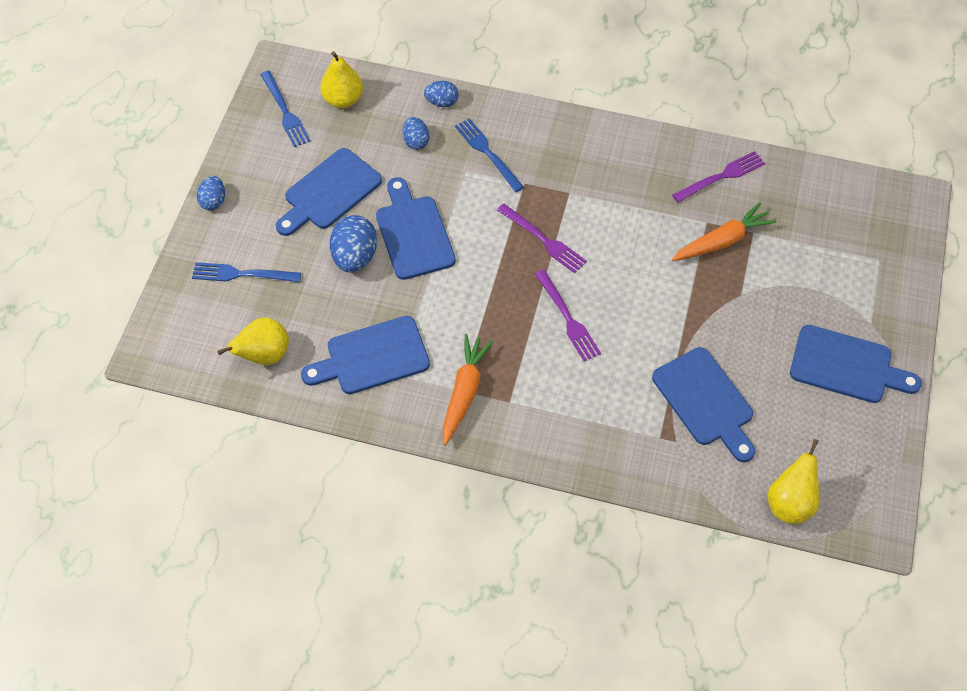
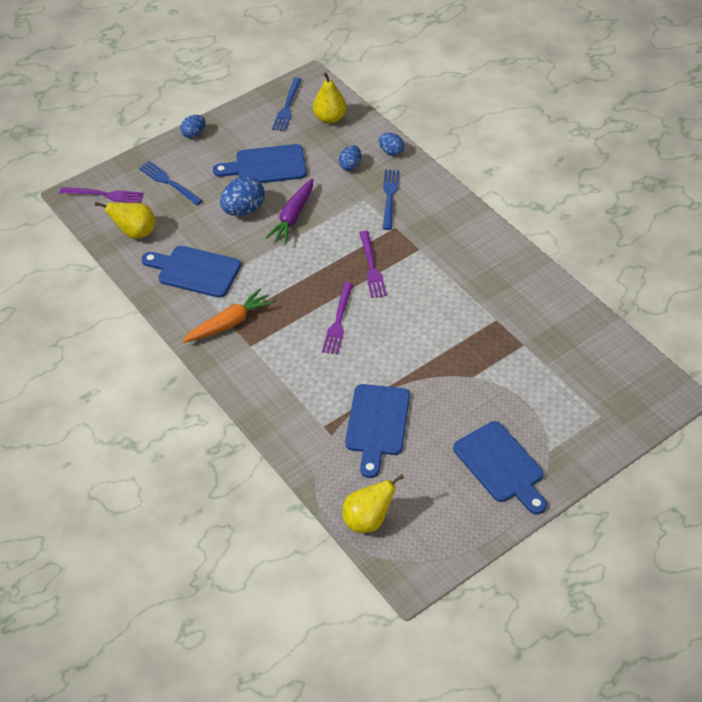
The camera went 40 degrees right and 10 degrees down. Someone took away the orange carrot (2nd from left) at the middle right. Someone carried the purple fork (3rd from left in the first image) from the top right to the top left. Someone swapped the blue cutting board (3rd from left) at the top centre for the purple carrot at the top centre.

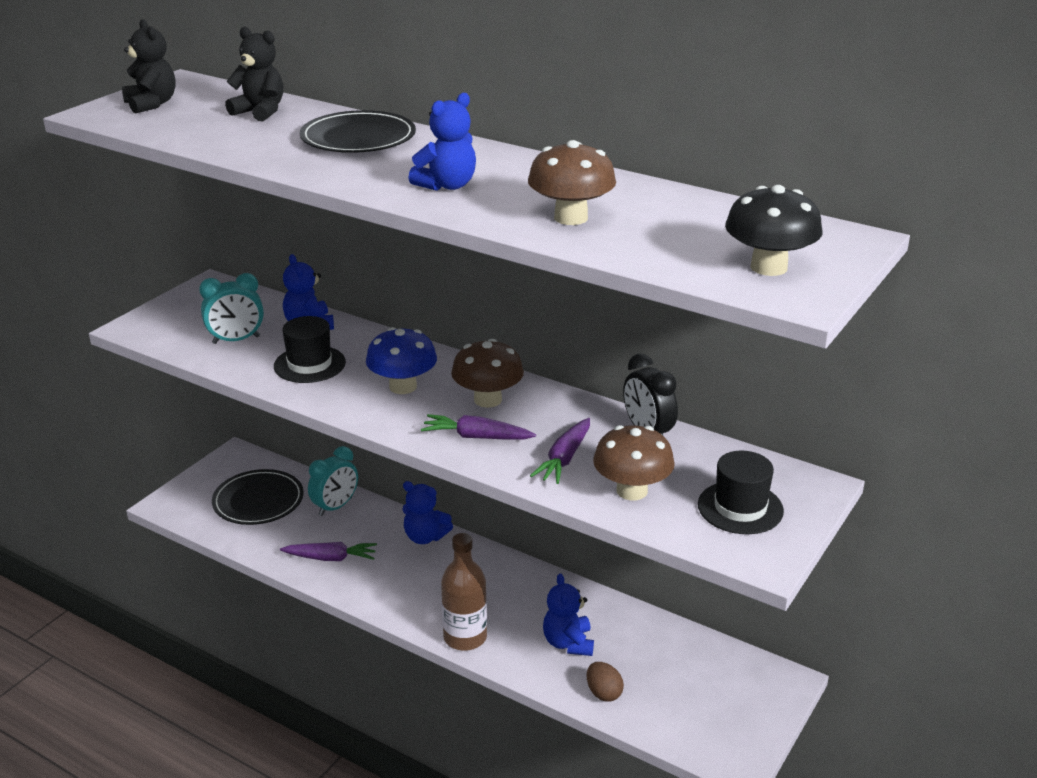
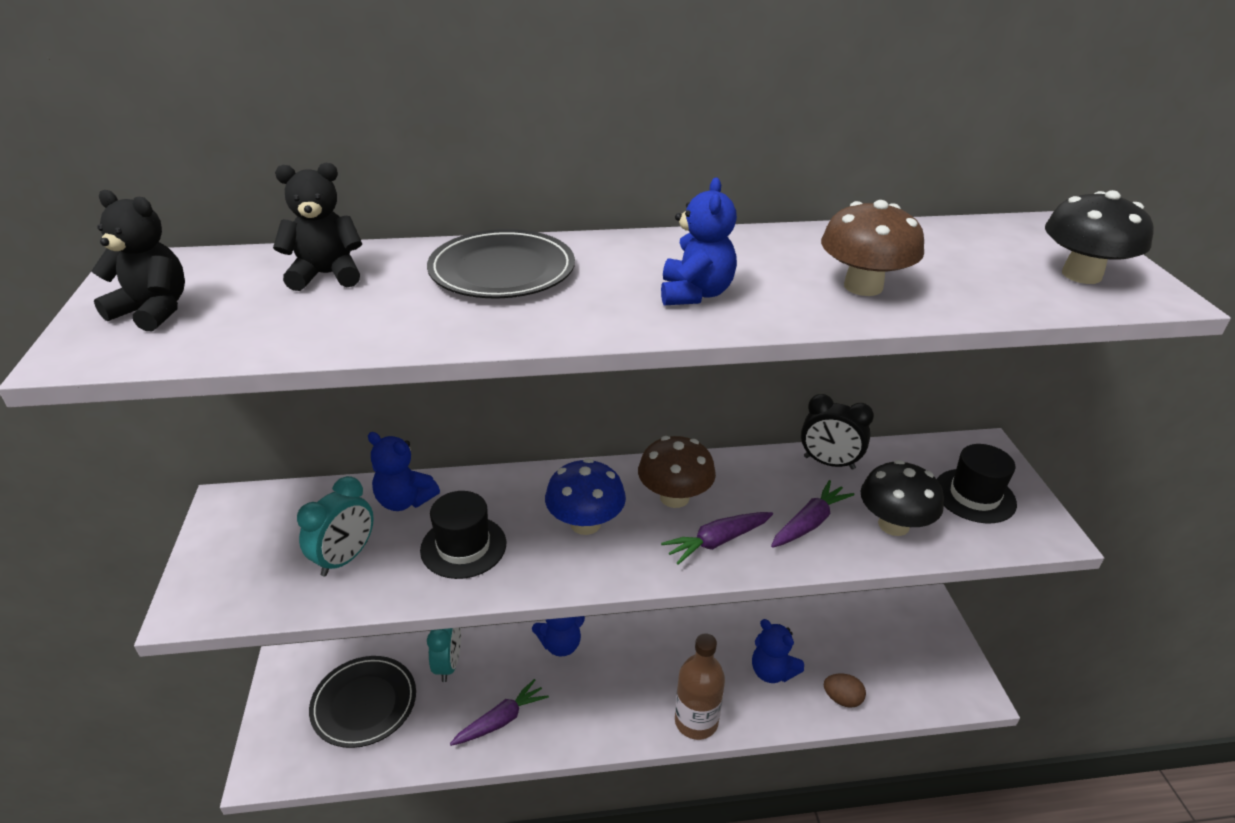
The camera went 40 degrees left and 5 degrees up. Someone repainted the brown mushroom (3rd from left) at the centre, which became the black mushroom (1st from left) at the middle right. Someone rotated the purple carrot (3rd from left) at the centre by 120 degrees counterclockwise.

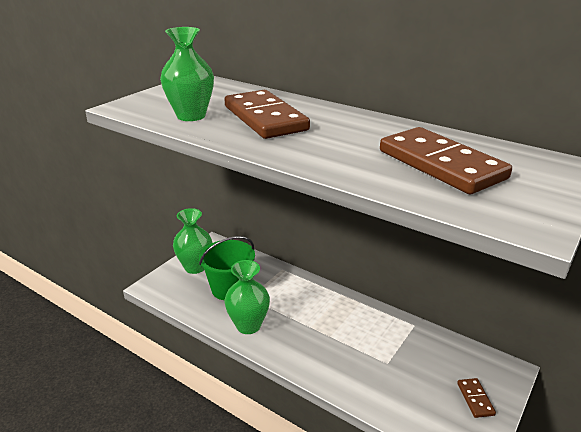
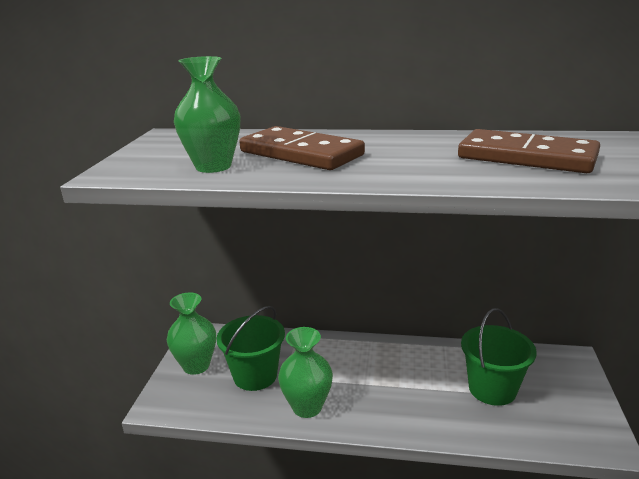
The camera went 25 degrees left and 5 degrees down. Someone took away the brown domino (3rd from left) at the bottom right. Someone put down the green bucket (2nd from left) at the bottom right.

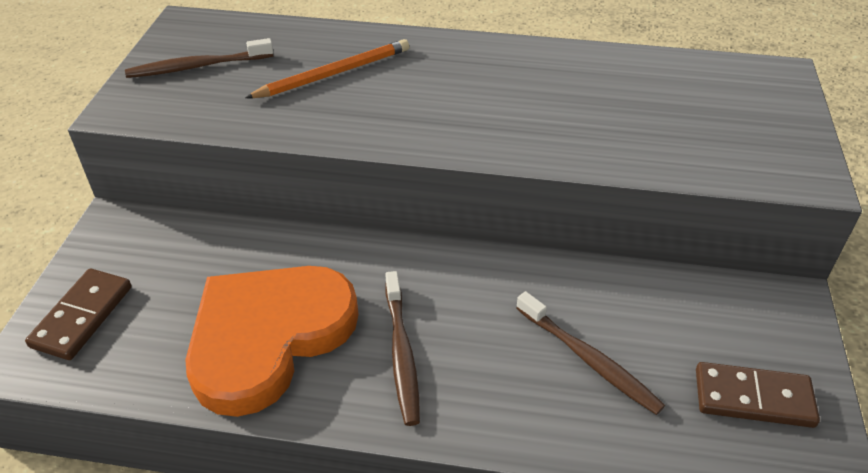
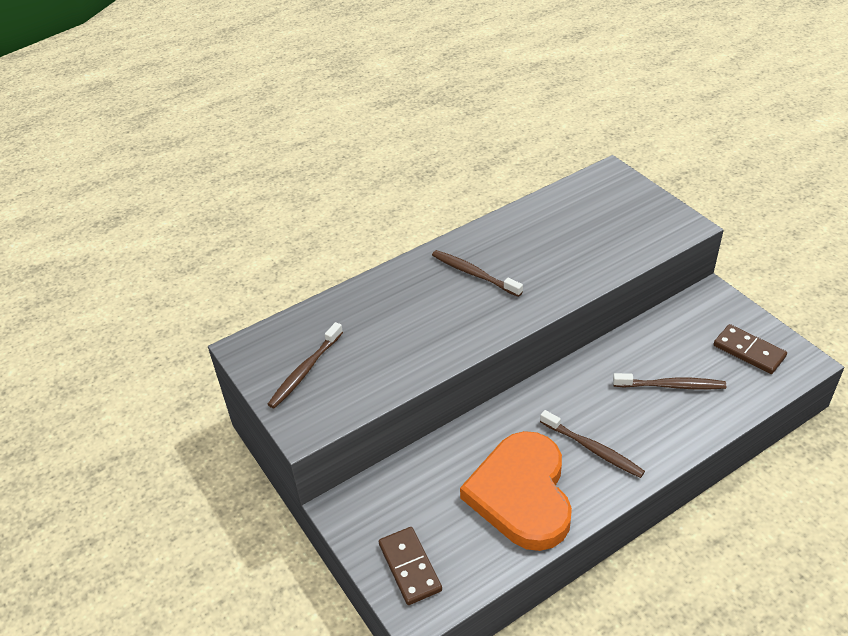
The camera went 40 degrees left and 0 degrees up. Someone took away the orange pencil at the top centre. Someone put down the brown toothbrush (2nd from left) at the centre. Someone rotated the brown domino (2nd from left) at the bottom right by 75 degrees clockwise.

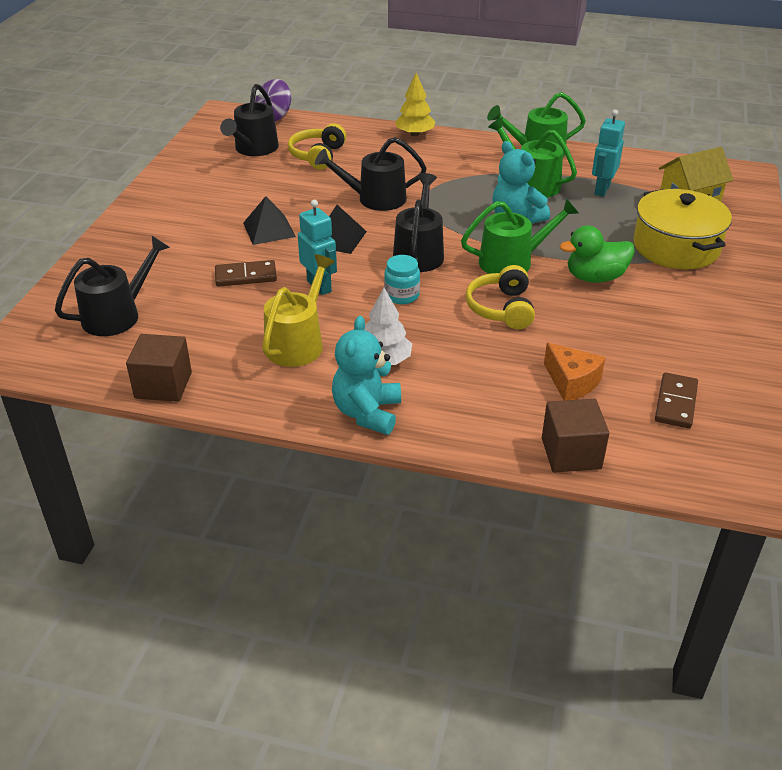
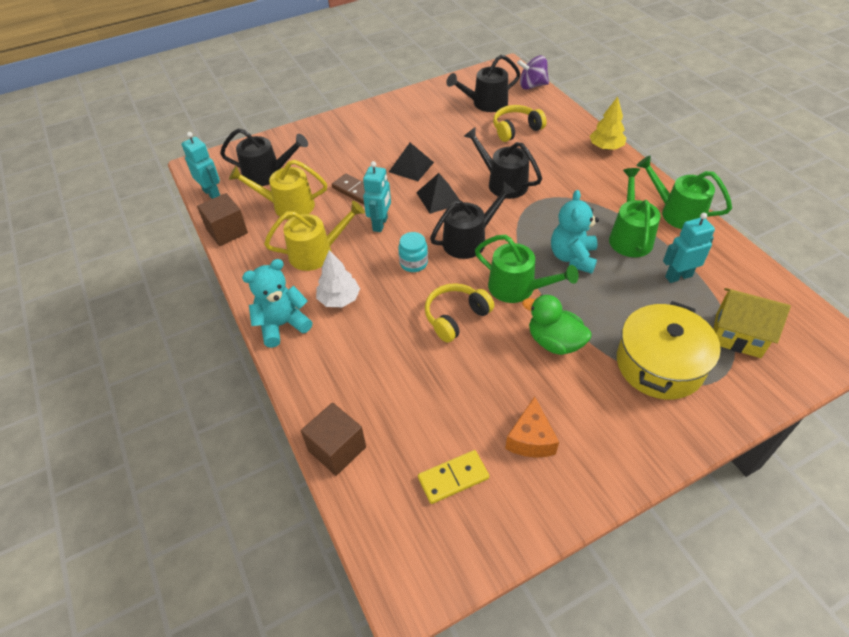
The camera went 50 degrees right and 10 degrees up. Someone put down the turquoise robot (1st from left) at the top left. Someone put down the yellow watering can (1st from left) at the top left. Someone carried the orange cheese from the middle right to the bottom centre. Someone repainted the brown domino (2nd from left) at the middle right, which became the yellow domino at the bottom centre.

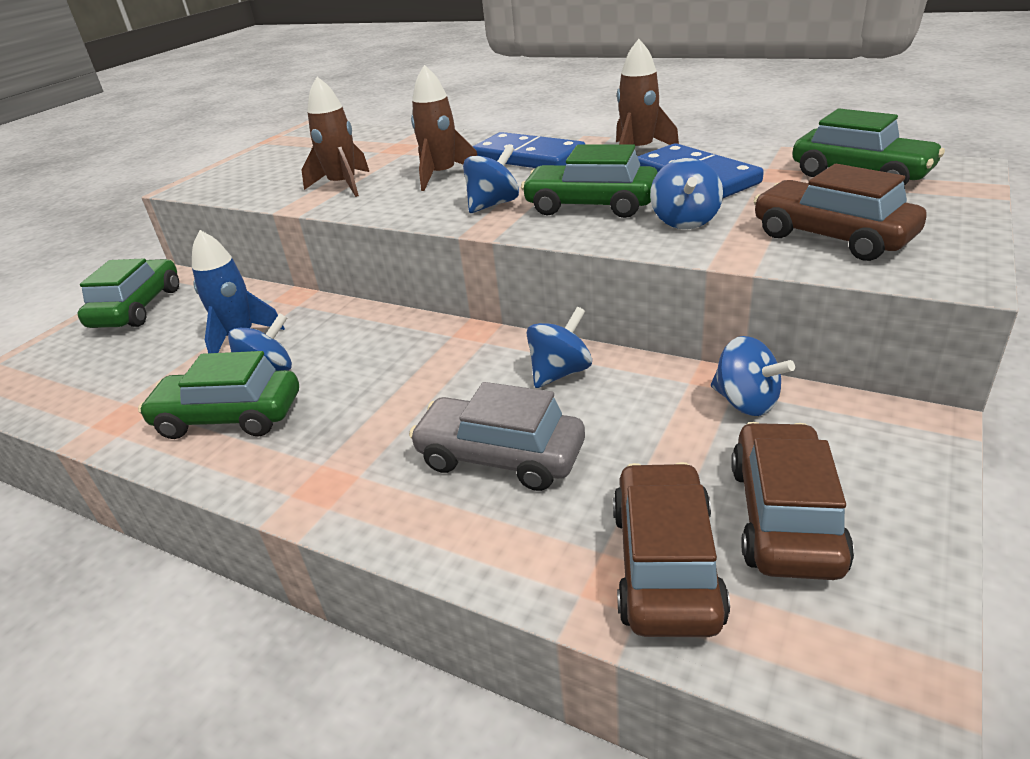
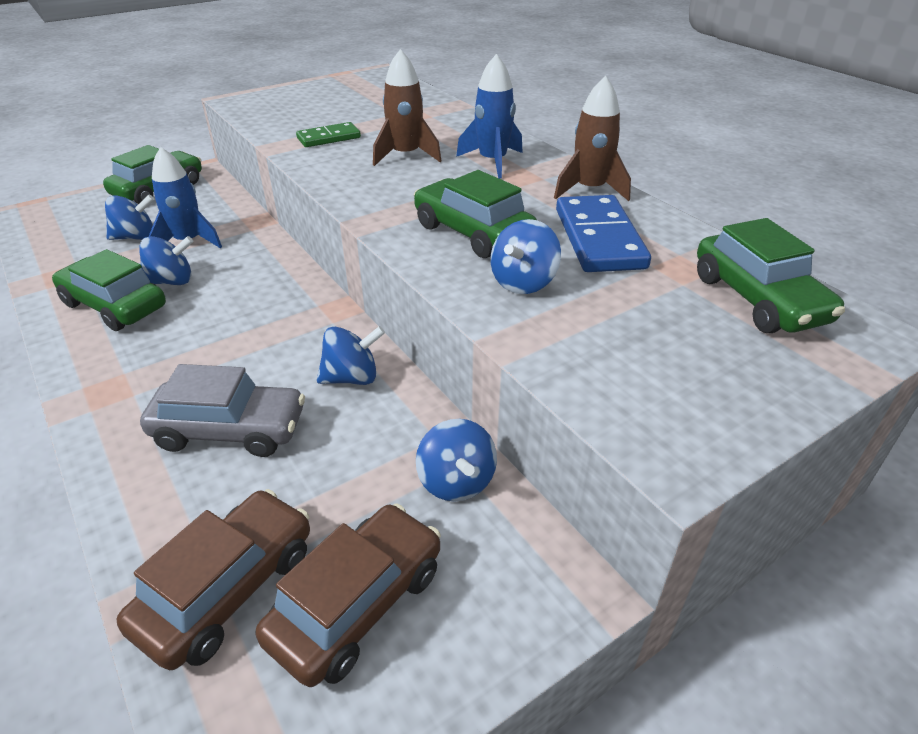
The camera went 25 degrees right and 5 degrees up. Someone took away the brown car (3rd from left) at the top right. Someone carried the blue spinning top (2nd from left in the first image) from the top centre to the top left. Someone swapped the brown rocket (1st from left) at the top left for the green domino at the top centre. Someone swapped the blue domino (1st from left) at the top centre for the blue rocket (2nd from left) at the top centre. Someone rotated the grey car at the centre by 135 degrees clockwise.

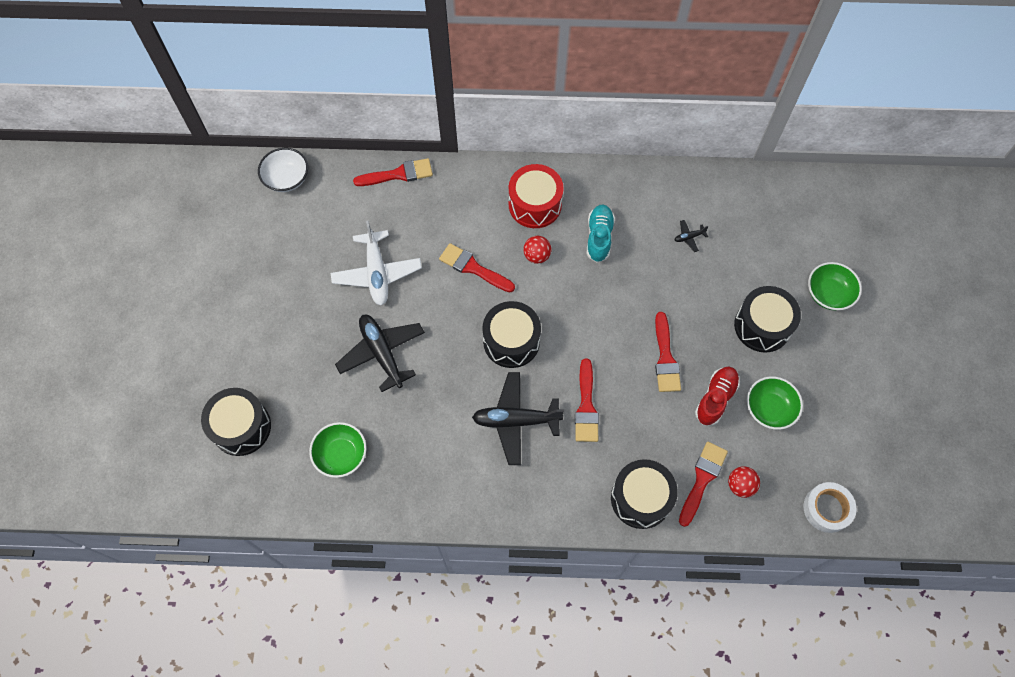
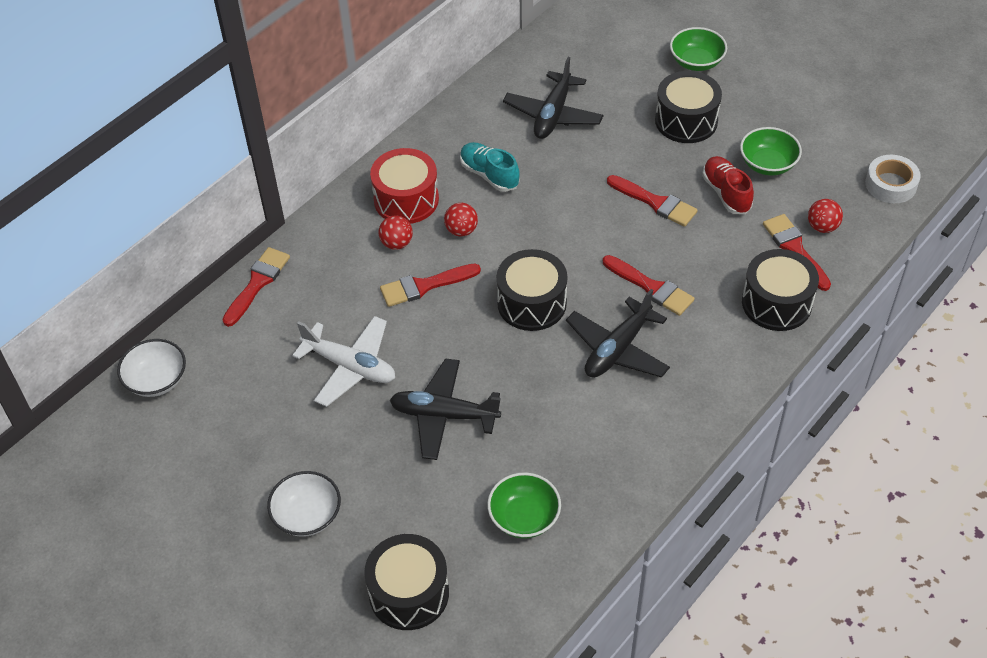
The camera went 50 degrees left and 15 degrees down. Someone put down the white bowl (2nd from left) at the bottom left. Someone put down the red ball (1st from left) at the centre. Someone scaled the black plane (3rd from left in the first image) at the middle right by 2.39.

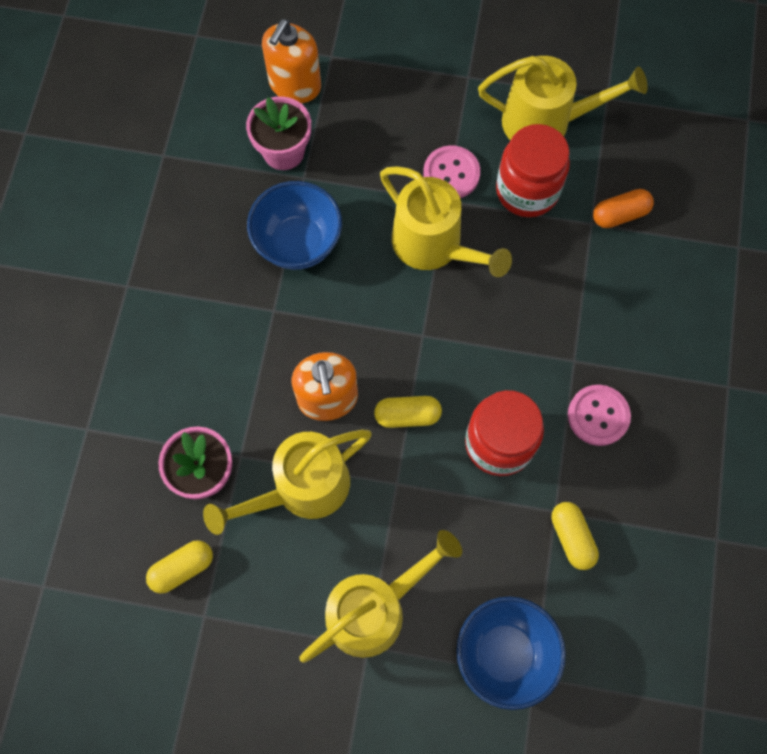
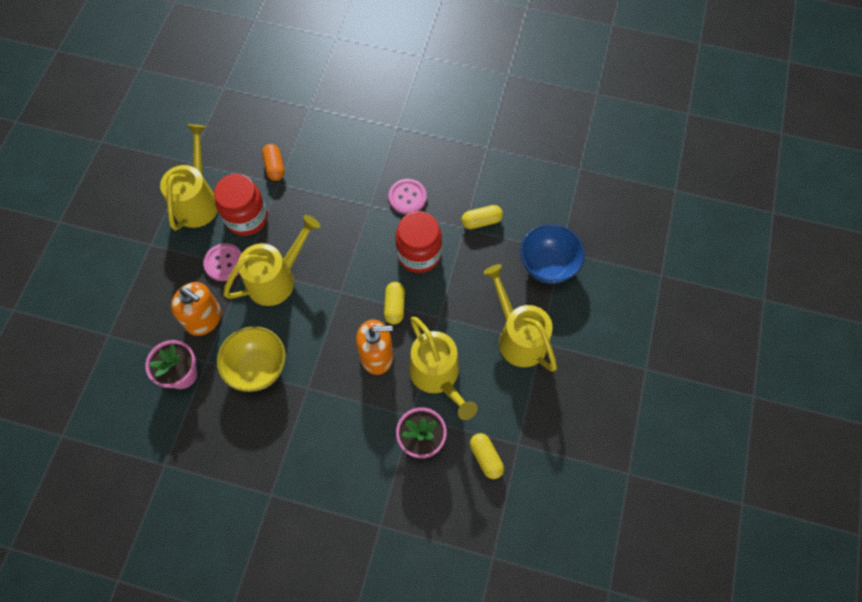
The camera went 85 degrees left and 5 degrees down. Someone carried the orange soap dispenser (1st from left) from the top centre to the middle left. Someone repainted the blue bowl (1st from left) at the top centre, which became the yellow bowl at the middle left.

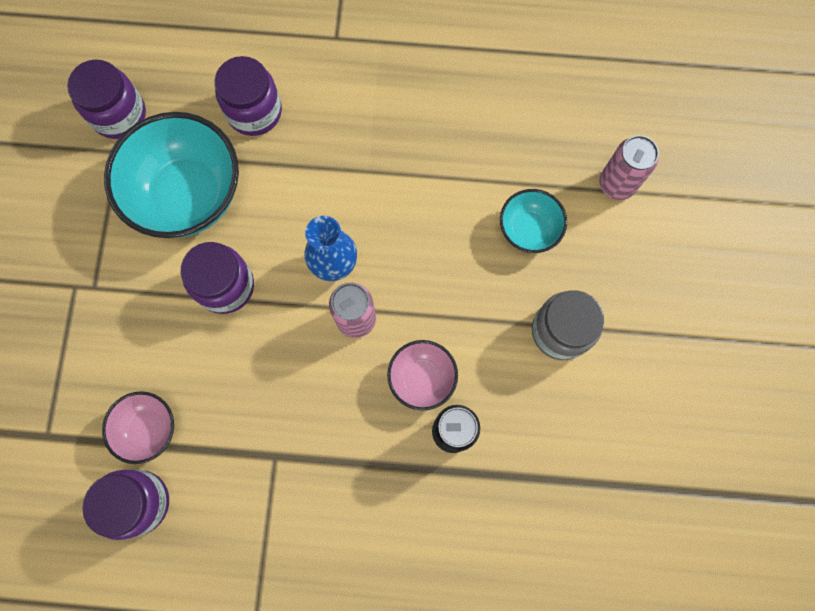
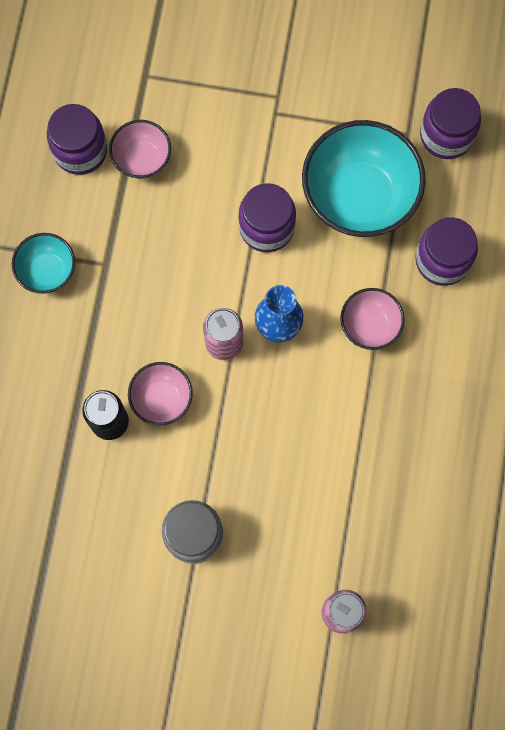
The camera went 95 degrees right and 0 degrees up. Someone put down the pink bowl (3rd from left) at the middle right. Someone carried the turquoise bowl (2nd from left in the first image) from the centre to the middle left.

